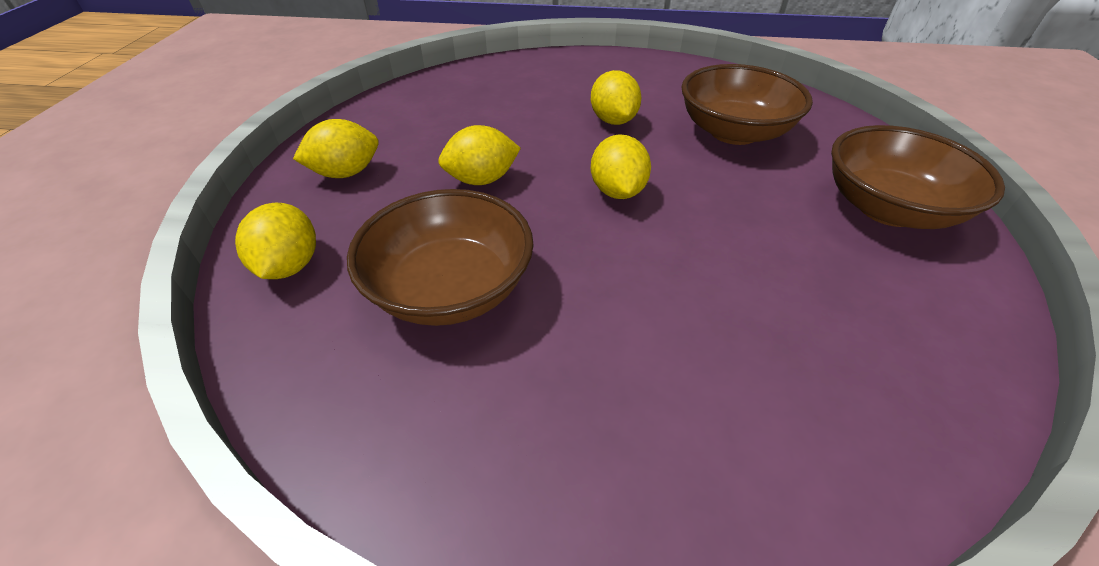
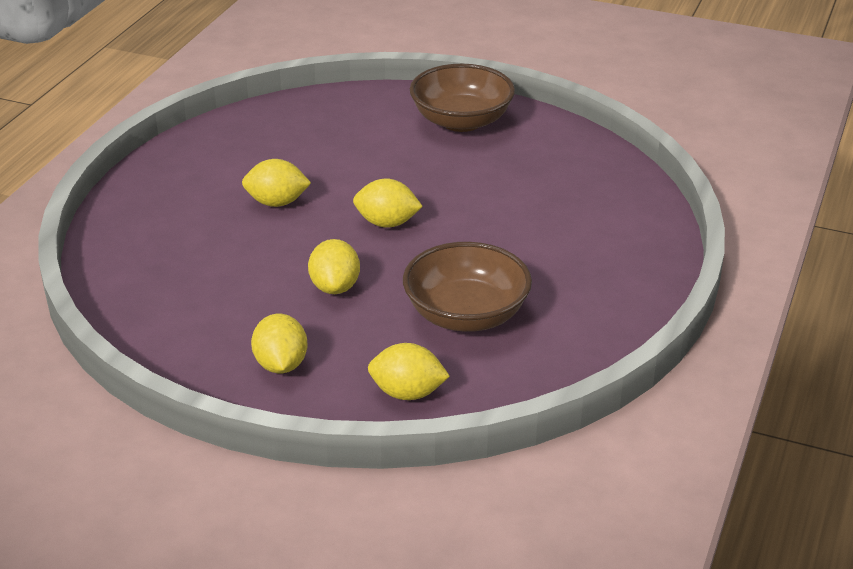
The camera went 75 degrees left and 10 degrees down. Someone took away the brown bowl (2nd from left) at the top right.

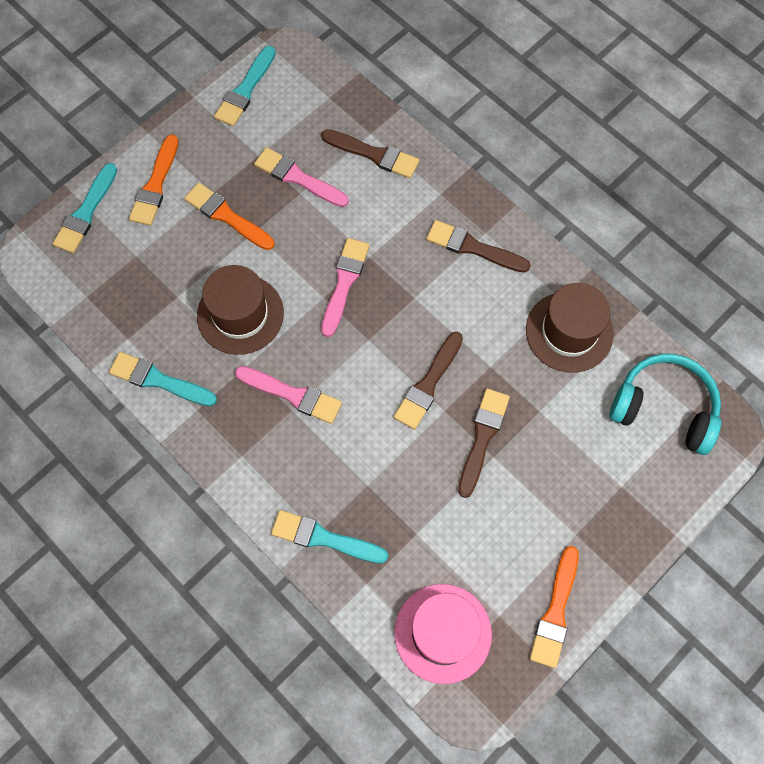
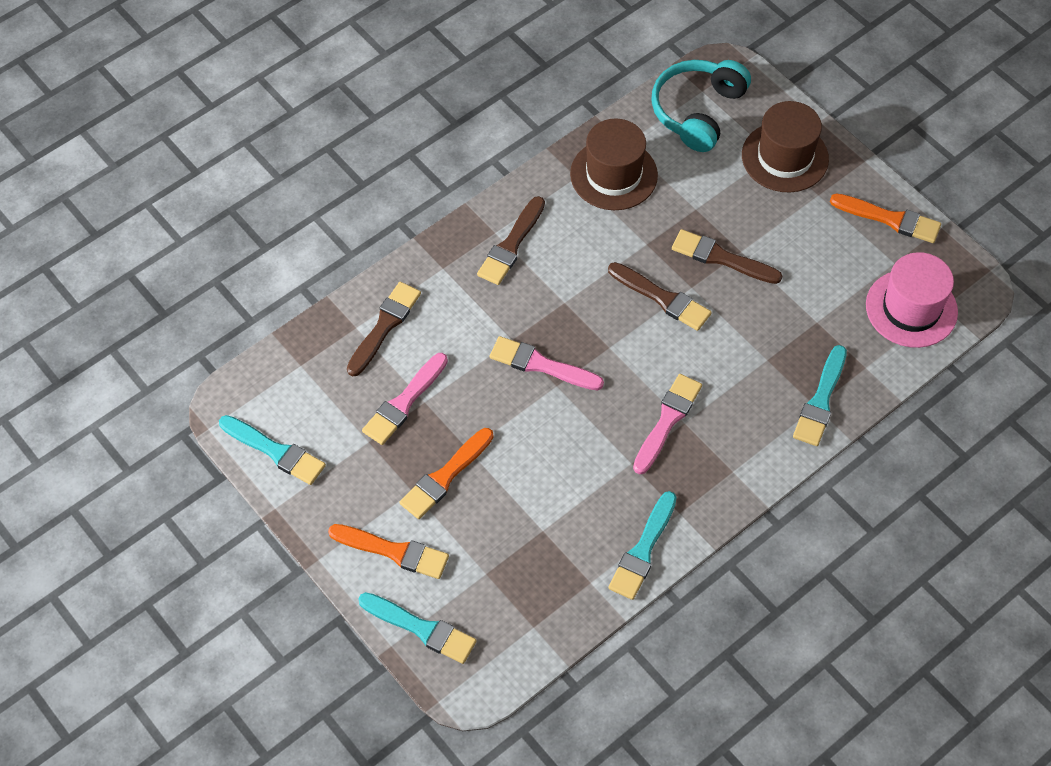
The camera went 85 degrees left and 10 degrees down. Someone carried the brown hat (1st from left in the first image) from the middle left to the top right.

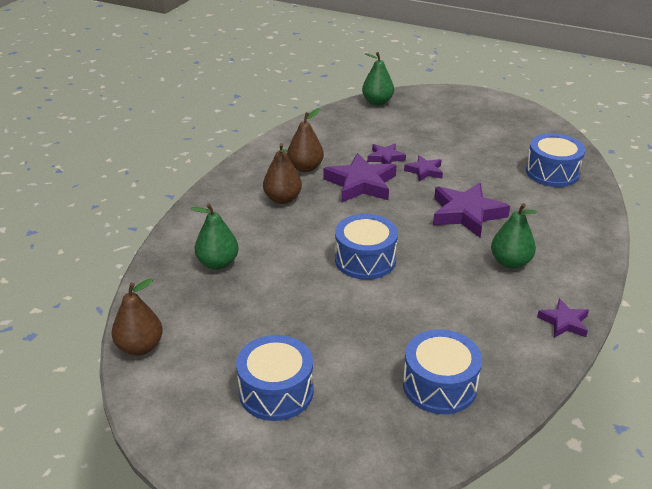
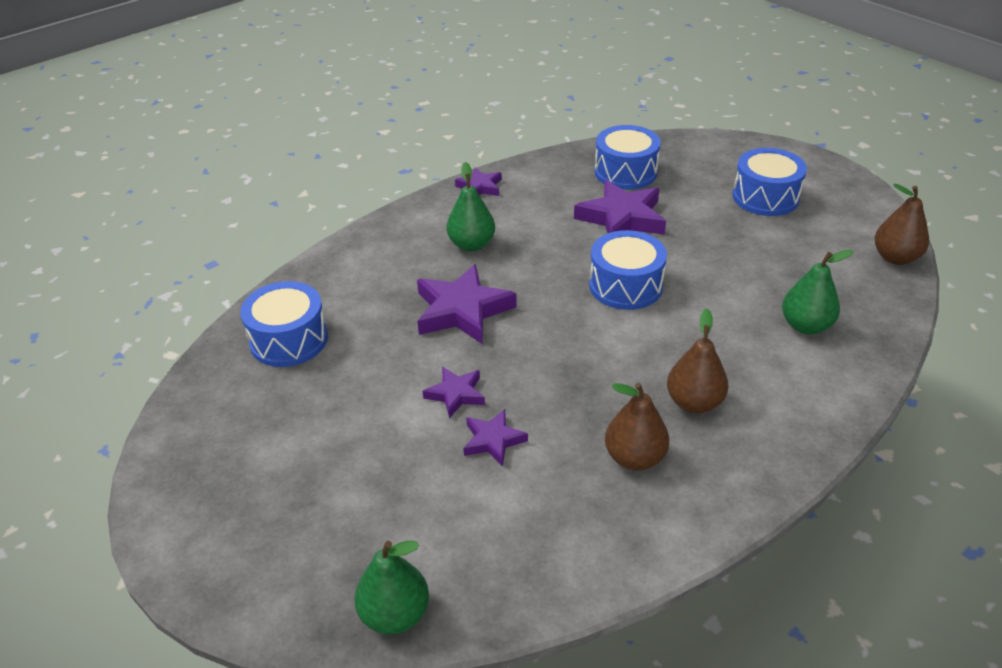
The camera went 155 degrees left and 5 degrees up. Someone carried the purple star (1st from left in the first image) from the centre to the top centre.

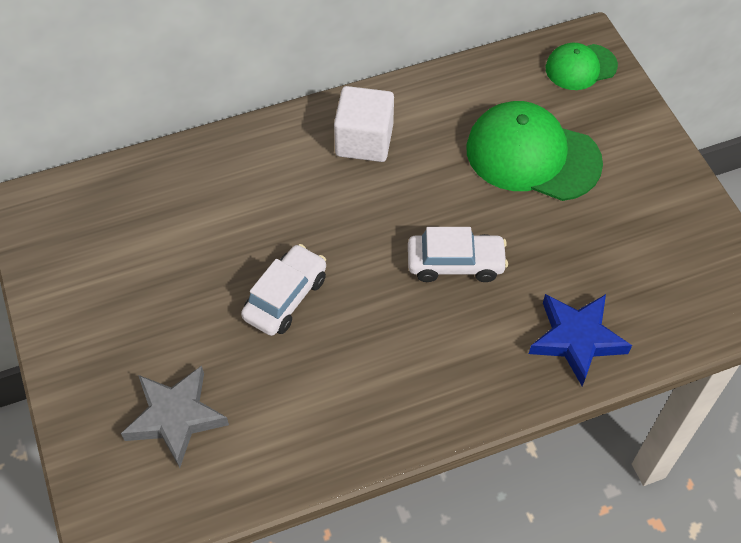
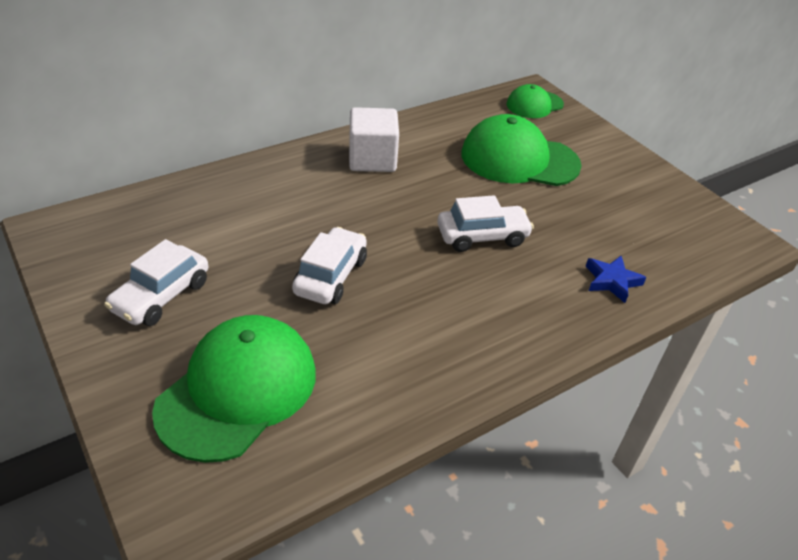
The camera went 15 degrees left and 15 degrees down. Someone put down the white car (1st from left) at the middle left. Someone swapped the grey star at the bottom left for the green cap (1st from left) at the bottom left. Someone scaled the blue star at the middle right by 0.63.

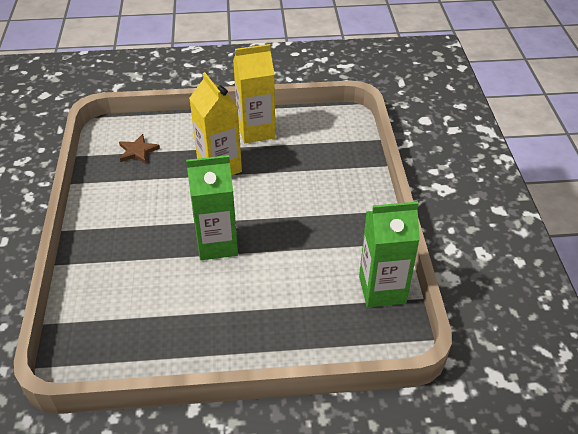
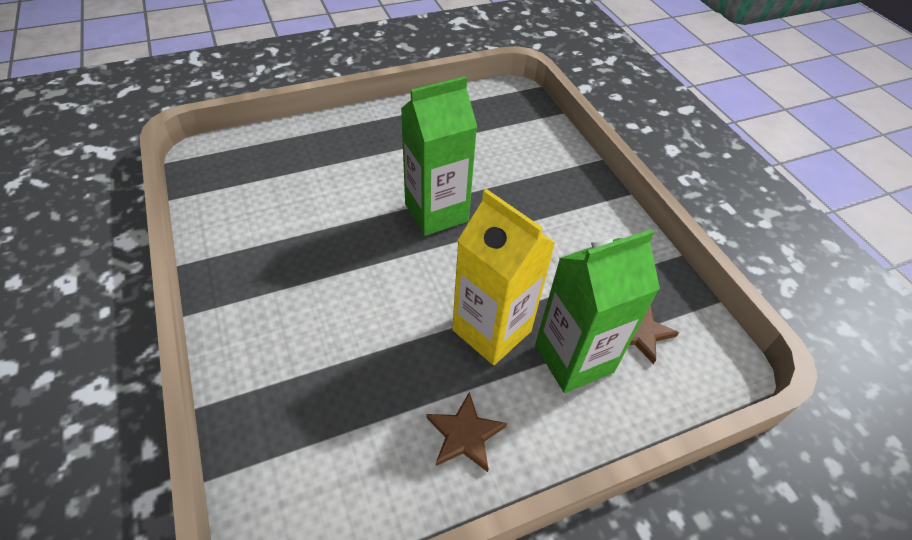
The camera went 160 degrees right and 5 degrees up. Someone carried the green carton (2nd from left) from the middle right to the centre. Someone swapped the yellow carton (2nd from left) at the top centre for the brown star (1st from left) at the bottom centre.

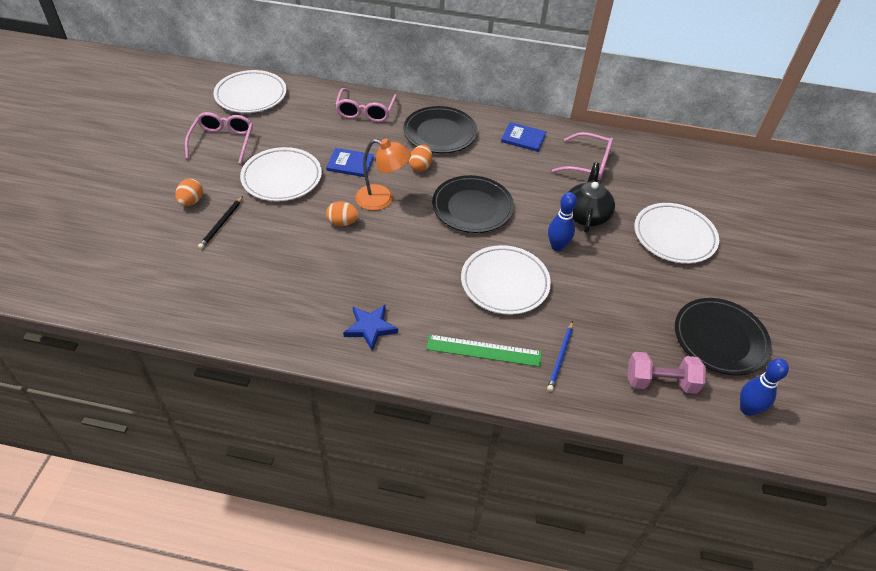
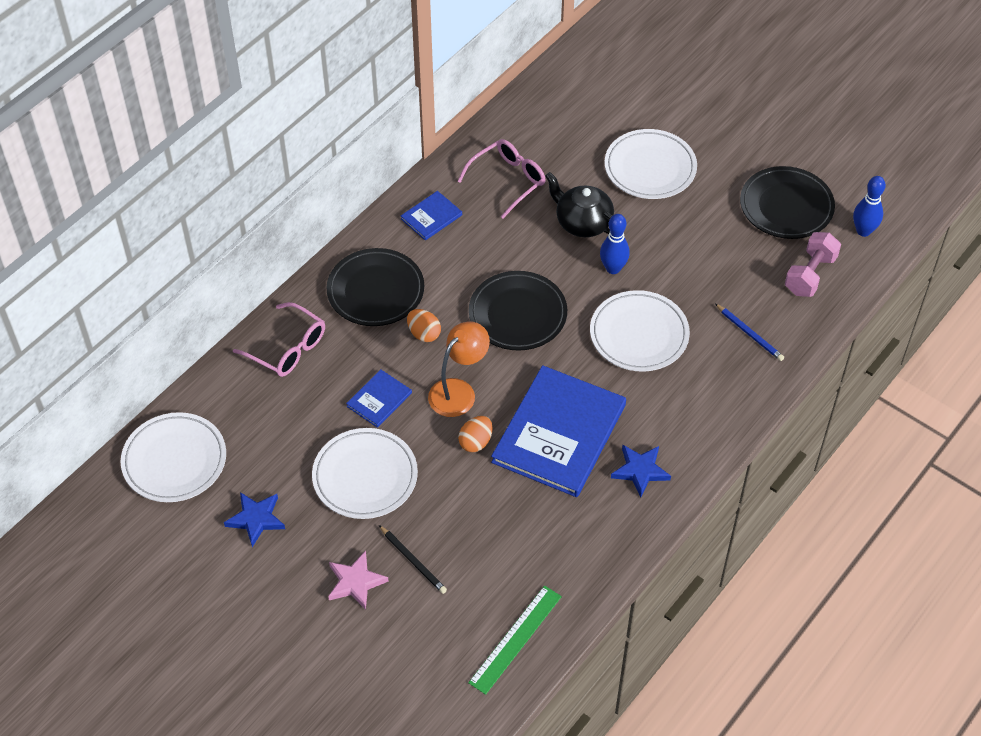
The camera went 60 degrees left and 5 degrees up. Someone put down the blue book (3rd from left) at the centre. Someone carried the green ruler from the centre to the bottom centre. Someone swapped the orange egg (1st from left) at the middle left for the pink star at the bottom centre. Someone swapped the pink glasses (1st from left) at the top left for the blue star (1st from left) at the bottom left.

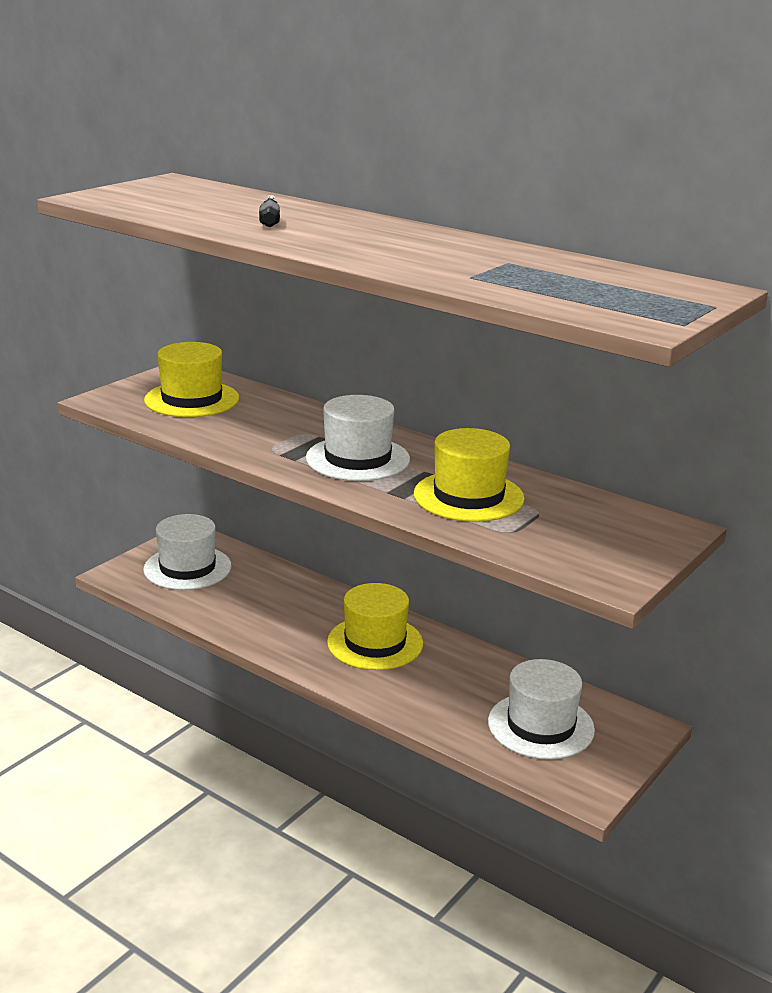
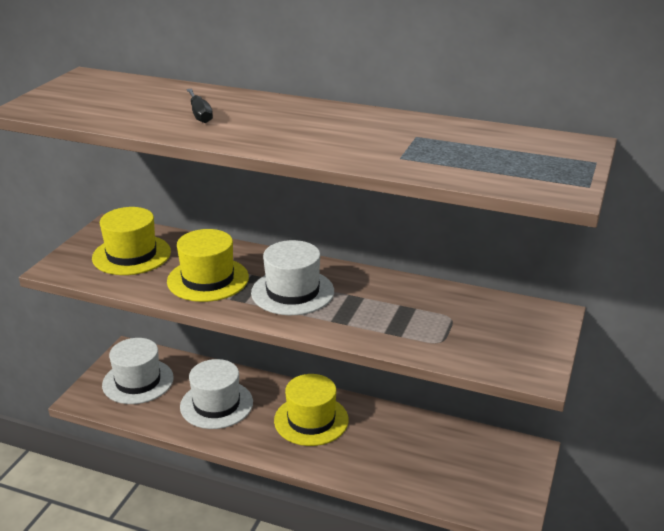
The camera went 15 degrees left and 5 degrees up. Someone carried the yellow hat (3rd from left in the first image) from the centre to the middle left. Someone carried the white hat (3rd from left in the first image) from the bottom right to the bottom left.

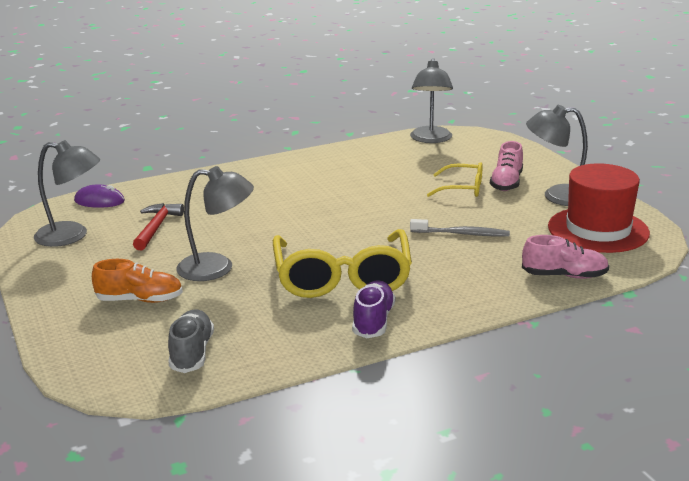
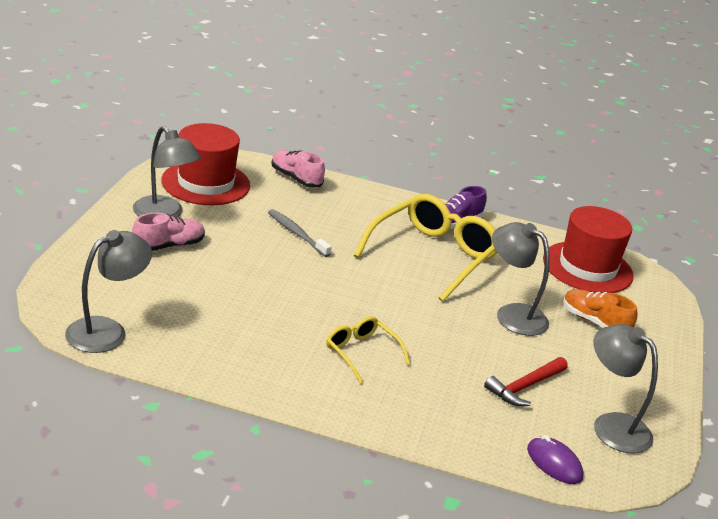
The camera went 145 degrees left and 5 degrees up. Someone carried the yellow glasses (2nd from left in the first image) from the centre to the bottom centre. Someone swapped the grey shoe at the bottom left for the red hat (2nd from left) at the middle right.

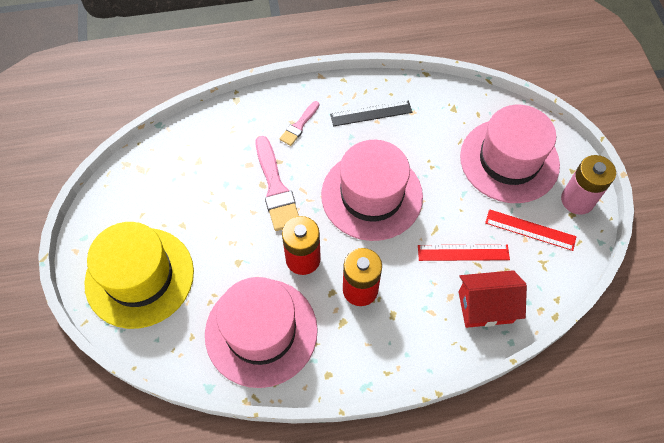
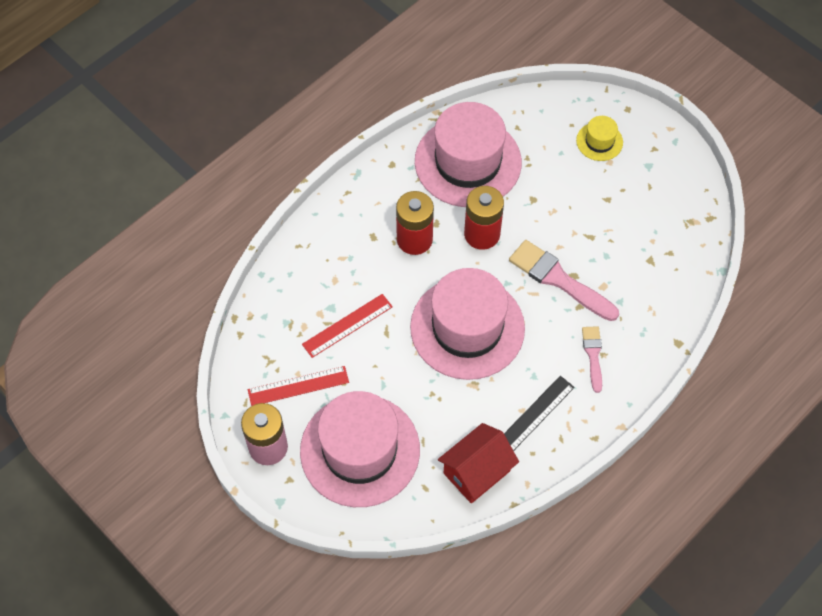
The camera went 145 degrees right and 0 degrees up. Someone carried the red house from the bottom right to the bottom centre. Someone scaled the yellow hat at the middle left by 0.44.

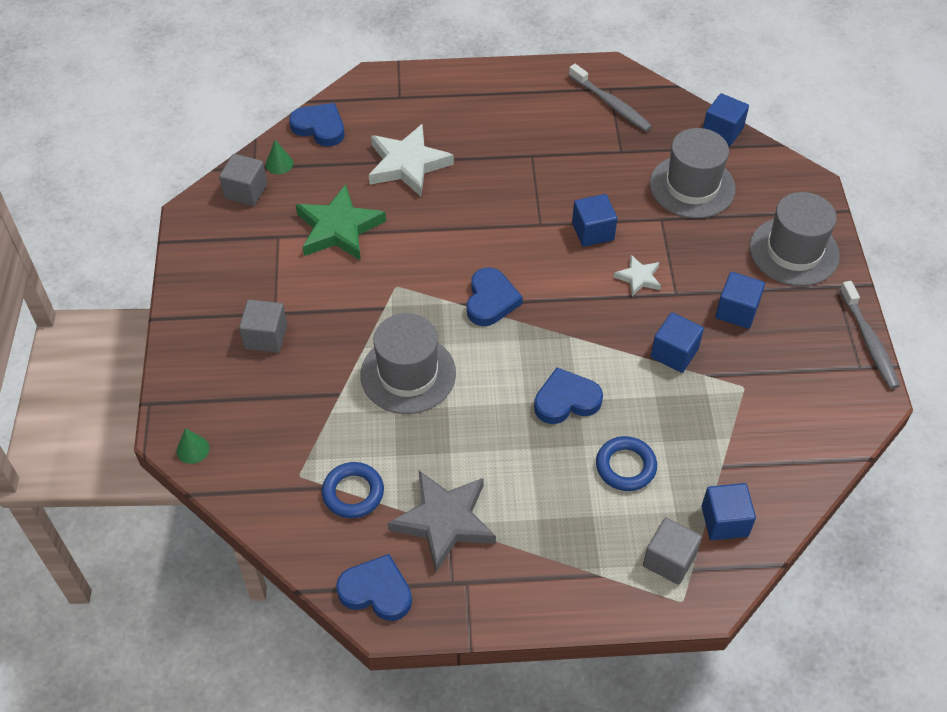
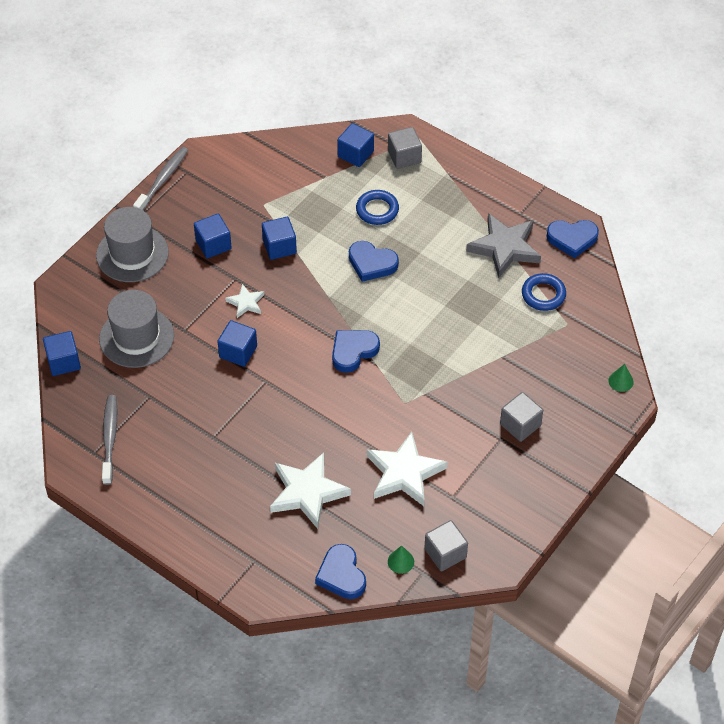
The camera went 140 degrees left and 0 degrees up. Someone took away the grey hat (1st from left) at the centre. Someone repainted the green star at the top centre, which became the white star (3rd from left) at the centre. Someone rotated the blue heart (2nd from left in the first image) at the bottom centre by 60 degrees counterclockwise.

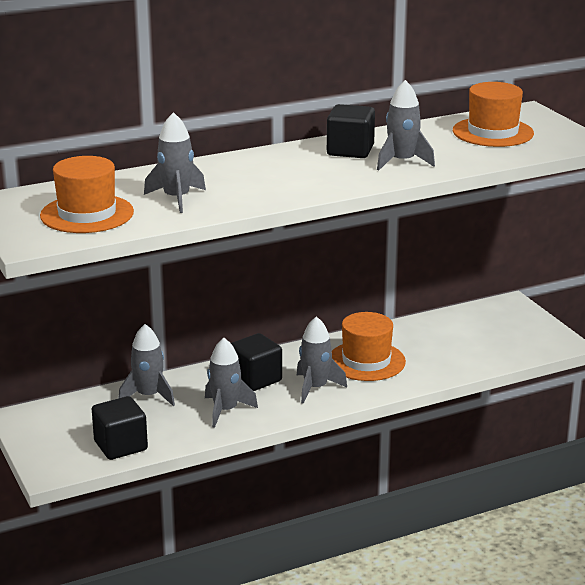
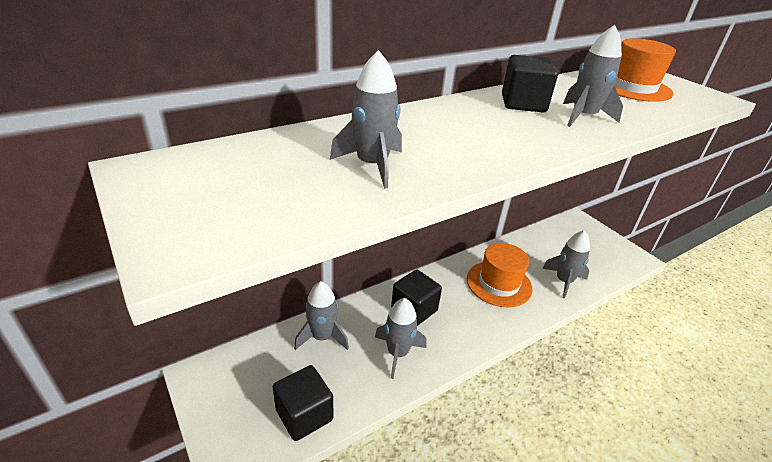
The camera went 10 degrees left and 10 degrees up. Someone took away the orange hat (1st from left) at the top left. Someone carried the grey rocket (4th from left) from the centre to the middle right.

